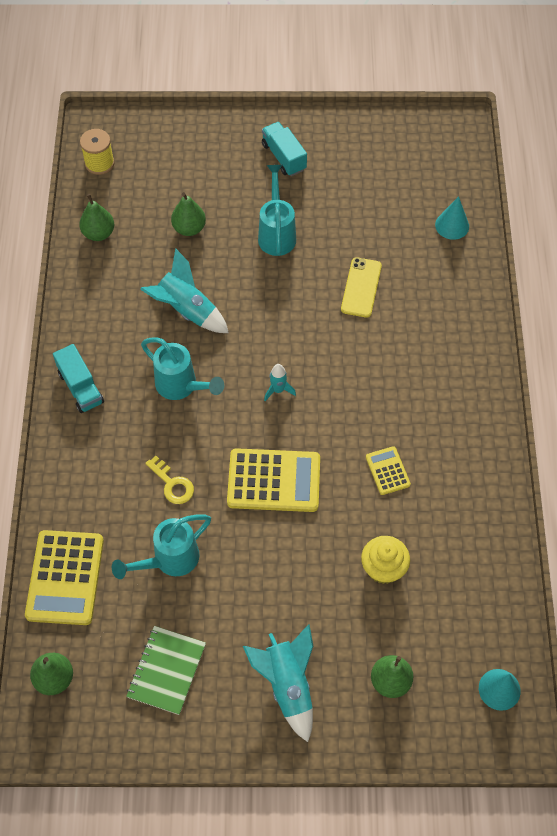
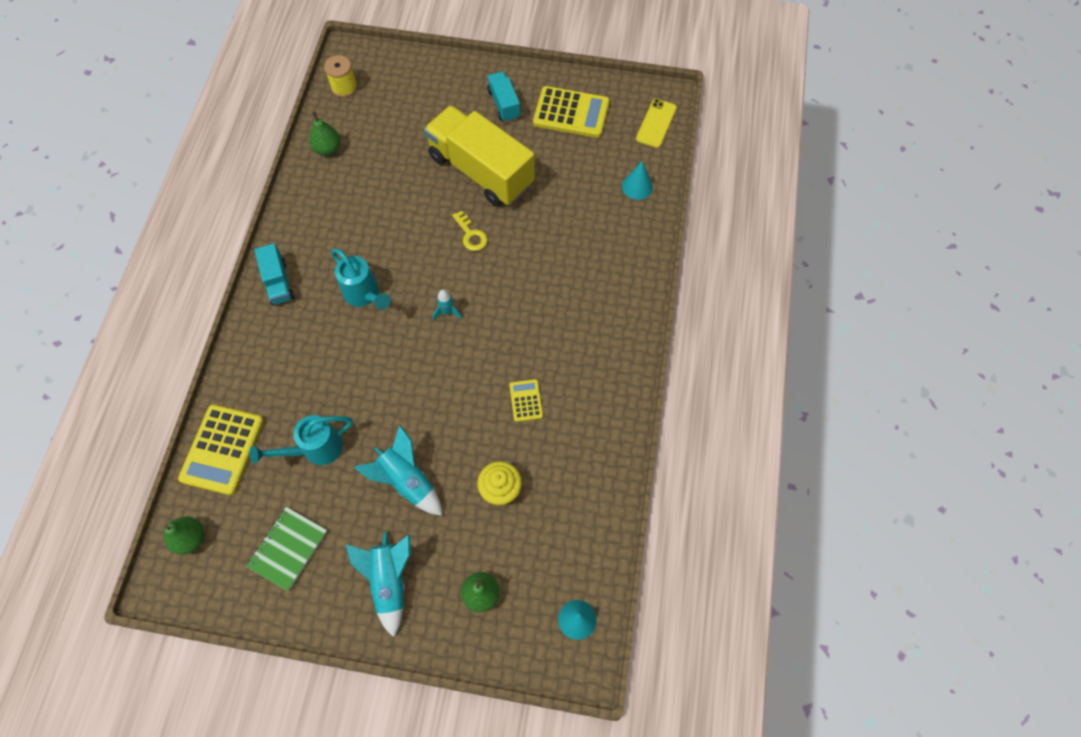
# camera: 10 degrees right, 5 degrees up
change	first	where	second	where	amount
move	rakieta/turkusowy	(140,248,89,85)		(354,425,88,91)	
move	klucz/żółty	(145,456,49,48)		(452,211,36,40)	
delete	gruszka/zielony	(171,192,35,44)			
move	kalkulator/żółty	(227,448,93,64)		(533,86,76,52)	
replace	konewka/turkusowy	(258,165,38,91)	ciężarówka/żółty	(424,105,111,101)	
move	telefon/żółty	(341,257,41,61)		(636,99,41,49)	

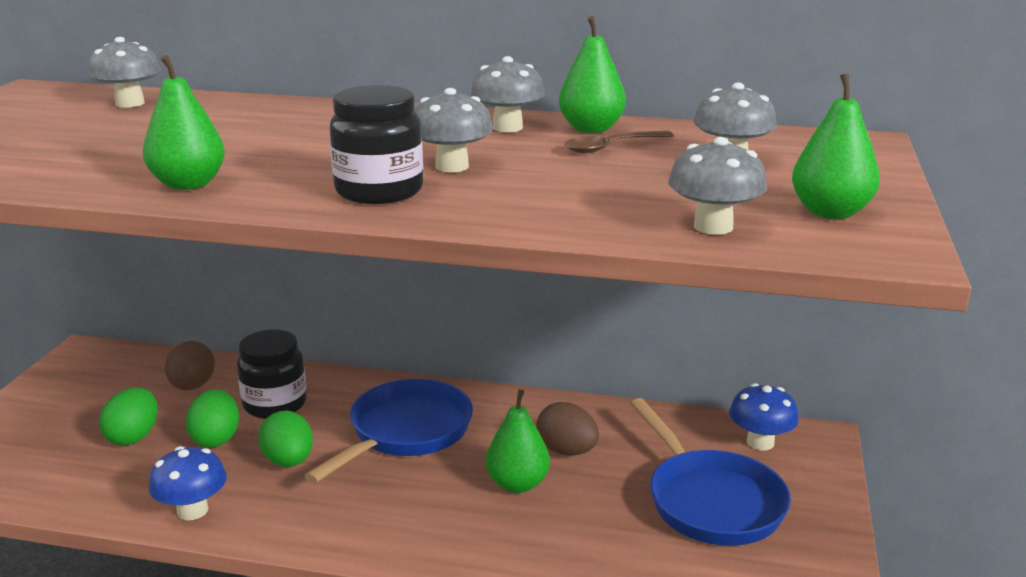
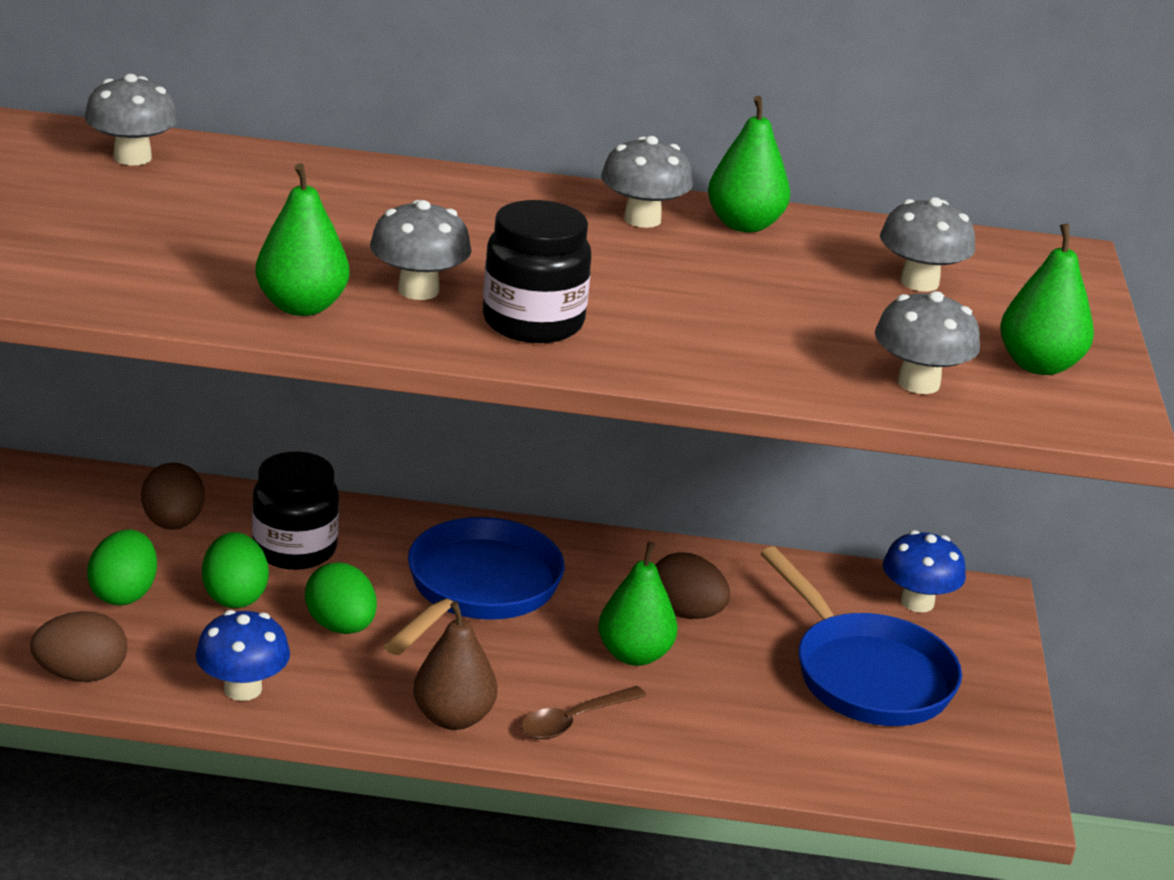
# camera: 10 degrees left, 5 degrees up
change	first	where	second	where	amount
move	grzyb/szary	(414,88,79,84)		(370,200,101,100)	
move	łyżka/brązowy	(565,131,109,22)		(521,686,125,53)	
insert			jajko/brązowy	(30,611,97,71)	
insert			gruszka/brązowy	(413,601,84,129)	

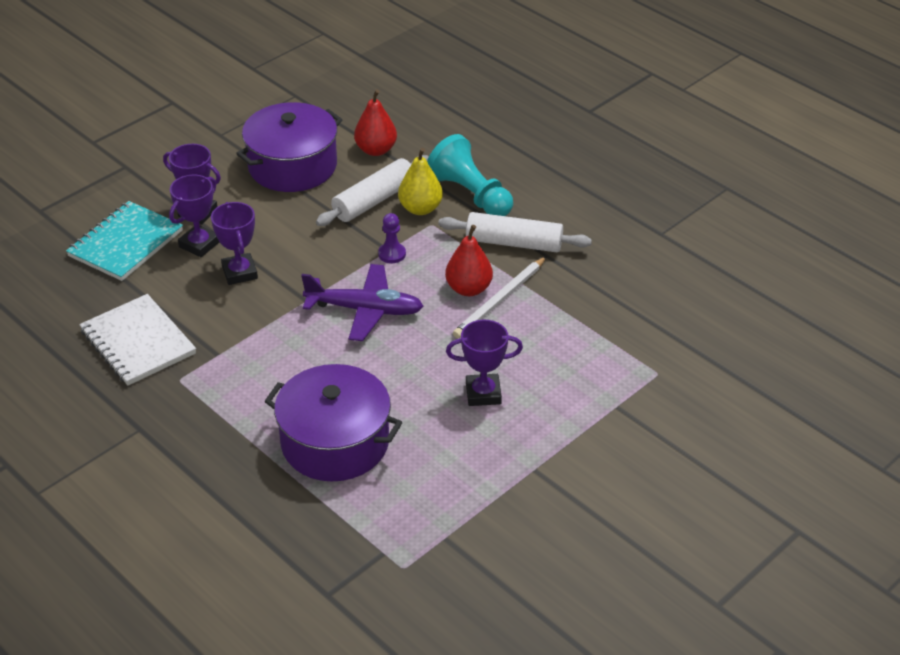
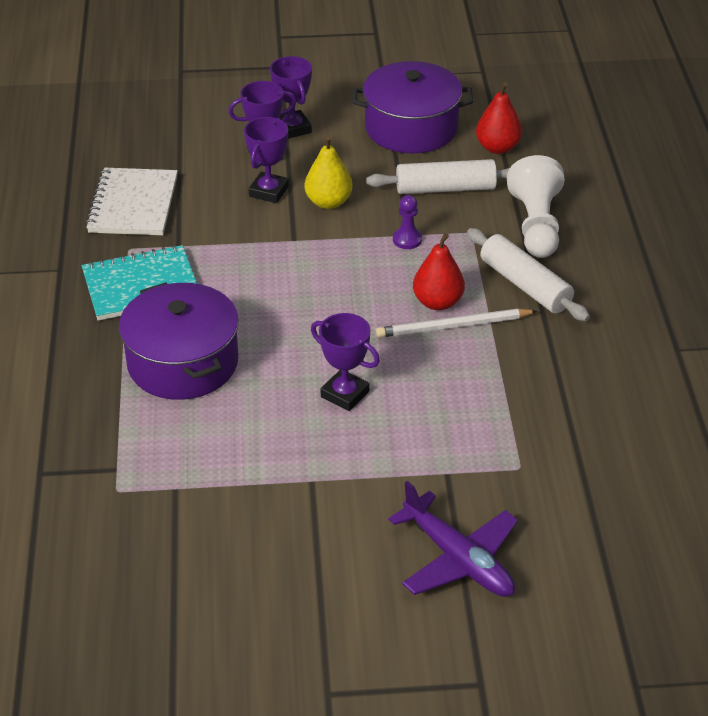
# camera: 40 degrees right, 0 degrees up
change	first	where	second	where	amount
move	zeszyt/turkusowy	(66,201,117,80)		(82,245,115,76)	
move	samolot/fioletowy	(301,264,123,77)		(388,481,130,116)	
move	gruszka/żółty	(398,148,45,67)		(304,136,49,73)	
recolor	pionek/turkusowy	(427,134,86,82)	pionek/biały	(507,155,58,103)	

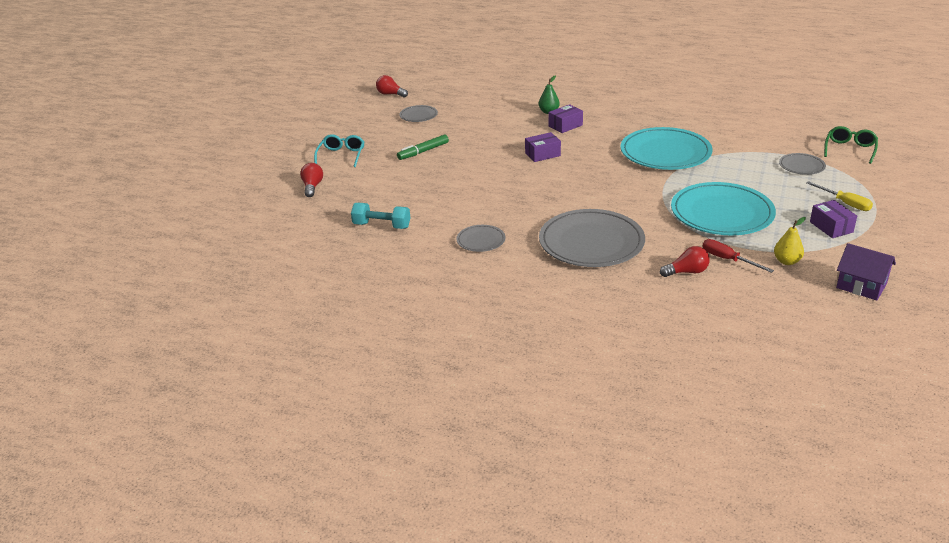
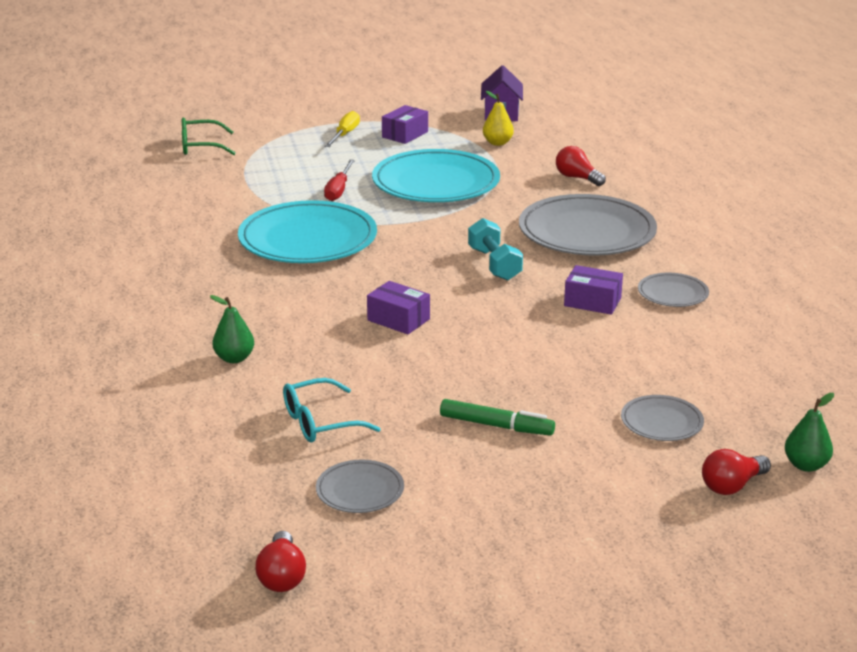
# camera: 125 degrees left, 5 degrees down
change	first	where	second	where	amount
move	okulary/turkusowy	(314,134,50,33)		(283,378,98,65)	
move	hantel/turkusowy	(351,203,59,26)		(468,218,55,63)	
move	pudełko/fioletowy	(549,104,34,29)		(564,265,59,50)	
move	śrubokręt/czerwony	(702,239,72,34)		(324,159,31,42)	
move	talerz/szary	(779,153,47,22)		(621,395,83,46)	
insert			gruszka/zielony	(785,393,49,79)	

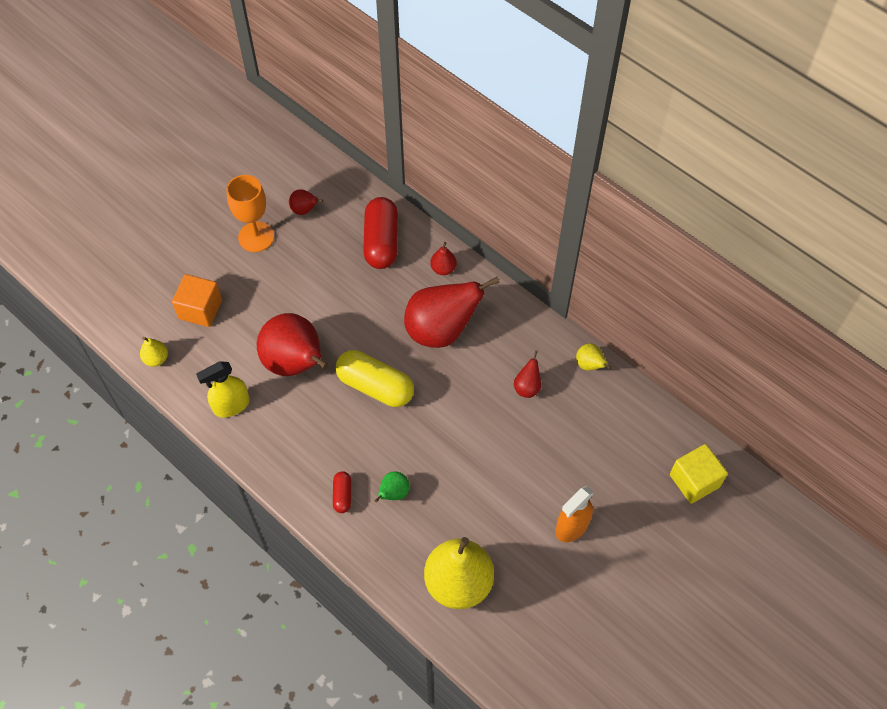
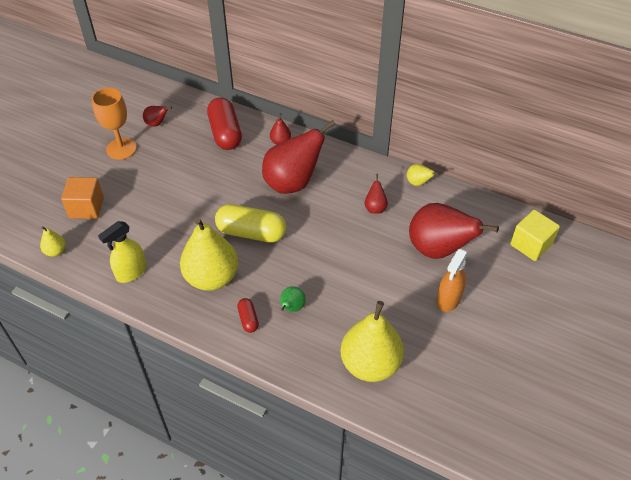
# camera: 15 degrees left, 10 degrees down
change	first	where	second	where	amount
move	gruszka/czerwony	(257,313,72,63)		(409,203,90,56)	
insert			gruszka/żółty	(180,217,58,74)	

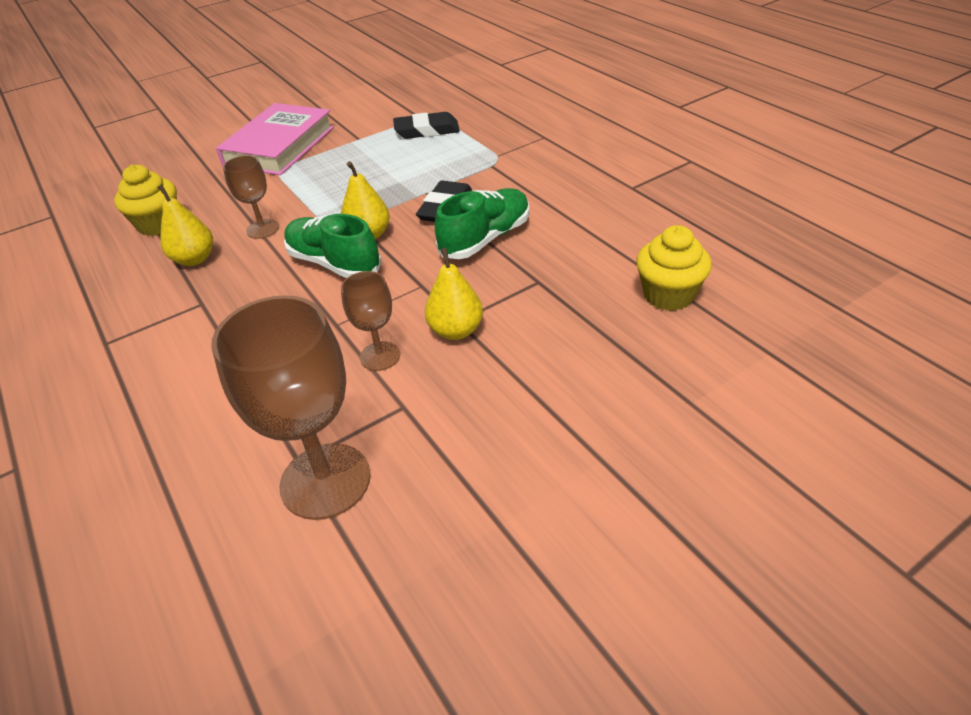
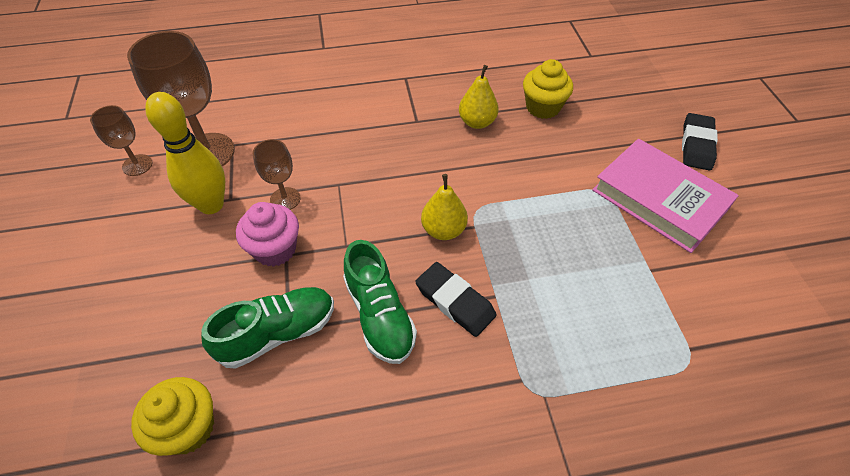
# camera: 110 degrees right, 10 degrees up
change	first	where	second	where	amount
move	kielich/brązowy	(223,155,56,84)		(90,105,62,71)	
move	but/zielony	(284,214,98,64)		(201,287,133,82)	
move	gumka do mazania/czarny	(393,112,67,27)		(682,113,36,58)	
replace	gruszka/żółty	(425,248,58,92)	muffinka/różowy	(236,202,63,65)	
insert			kręgiel/żółty	(145,92,80,122)	

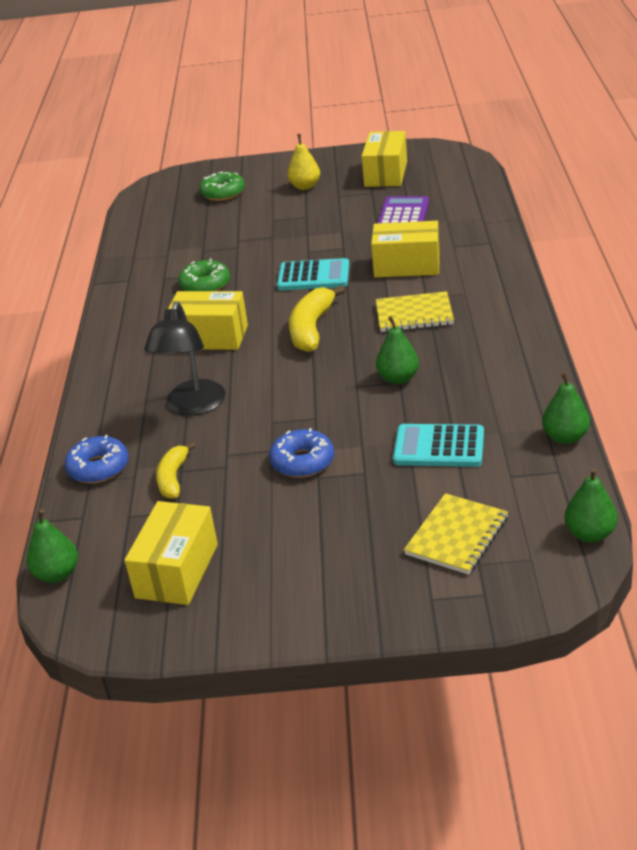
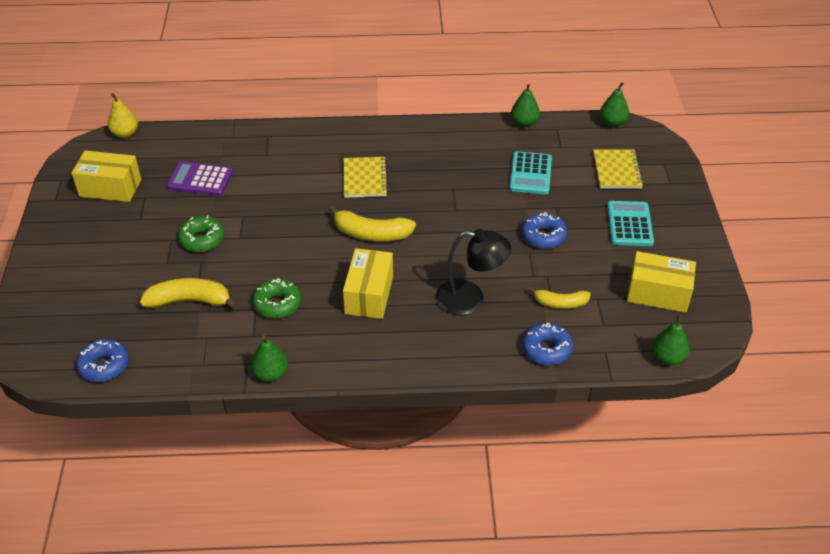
# camera: 95 degrees left, 10 degrees up
change	first	where	second	where	amount
move	donut/zielony	(199,171,46,30)		(178,216,46,36)	
move	kalkulator/turkusowy	(277,258,72,32)		(607,201,47,45)	
move	gruszka/żółty	(287,134,33,56)		(108,93,30,45)	
delete	pudełko/żółty	(371,221,69,56)			
move	gruszka/zielony	(376,316,43,68)		(251,335,37,47)	
rotate	zeszyt/żółty	(404,493,104,82)		(593,149,51,40)	60 degrees clockwise
insert			donut/niebieski	(76,339,53,43)	
insert			banan/żółty	(140,278,98,31)	

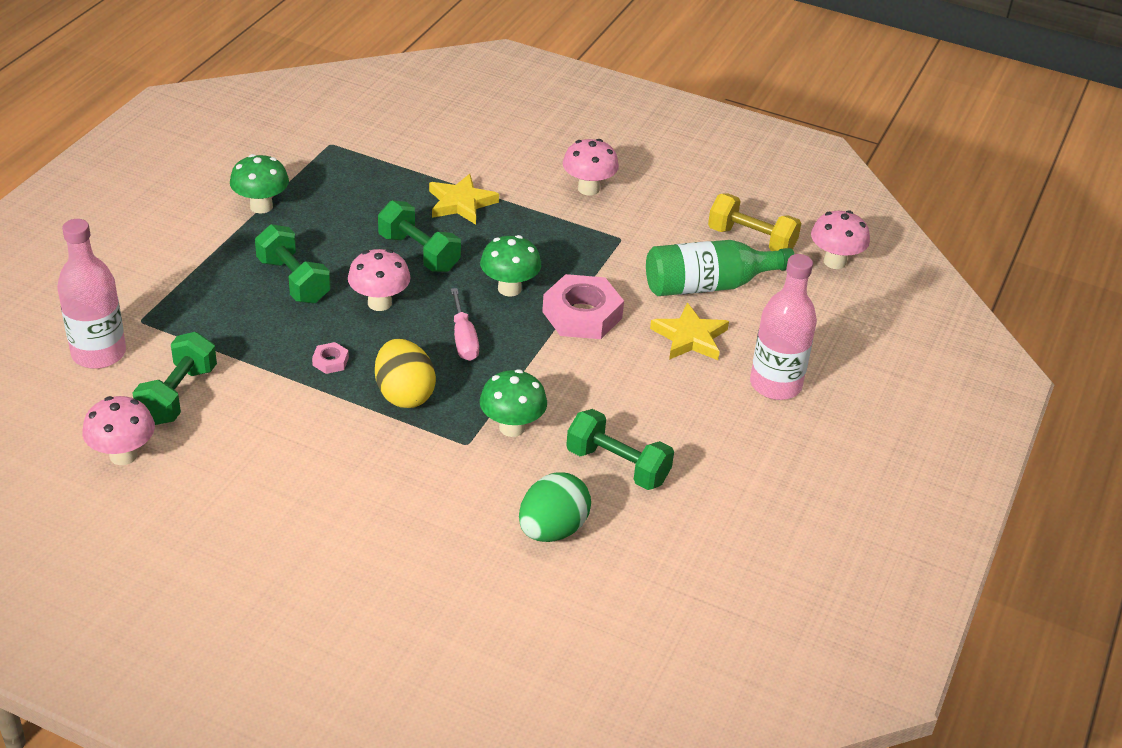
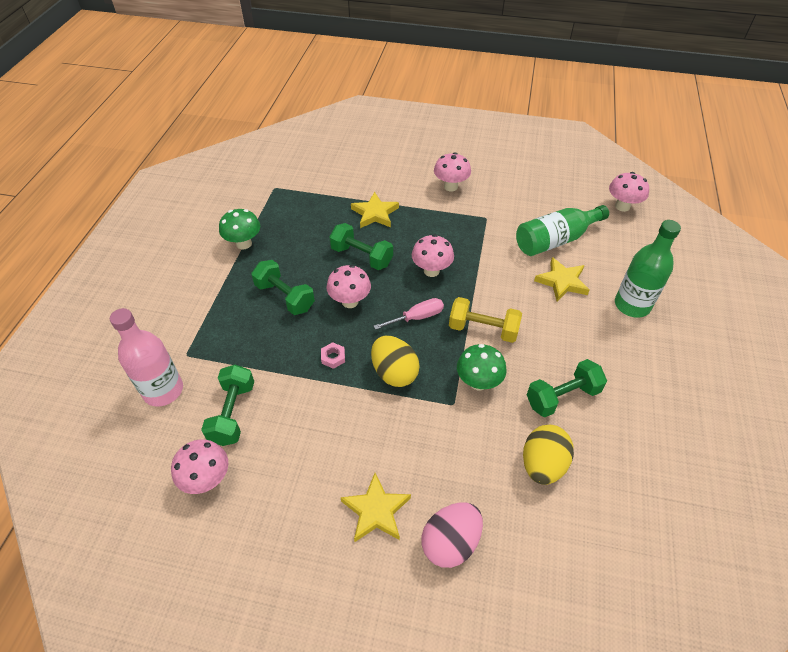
# camera: 10 degrees left, 10 degrees up
change	first	where	second	where	amount
rotate	śrubokręt/różowy	(451,288,28,73)		(374,298,70,32)	90 degrees counterclockwise
recolor	grzyb/zielony	(480,235,61,62)	grzyb/różowy	(412,235,42,42)	
recolor	jajko/zielony	(519,472,72,70)	jajko/żółty	(523,425,51,60)	
delete	nakrętka/różowy	(542,274,82,65)			
rotate	hantel/zielony	(566,409,108,81)		(527,359,80,58)	45 degrees counterclockwise
move	hantel/żółty	(708,193,93,58)		(449,297,73,46)	
recolor	butelka/różowy	(750,254,67,146)	butelka/zielony	(615,220,66,98)	
insert			gwiazda/żółty	(340,473,71,69)	
insert			jajko/różowy	(421,502,62,66)	

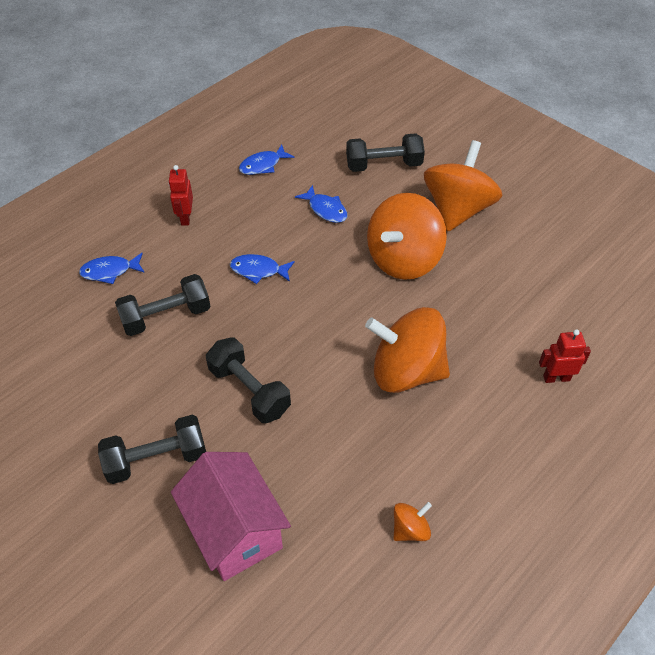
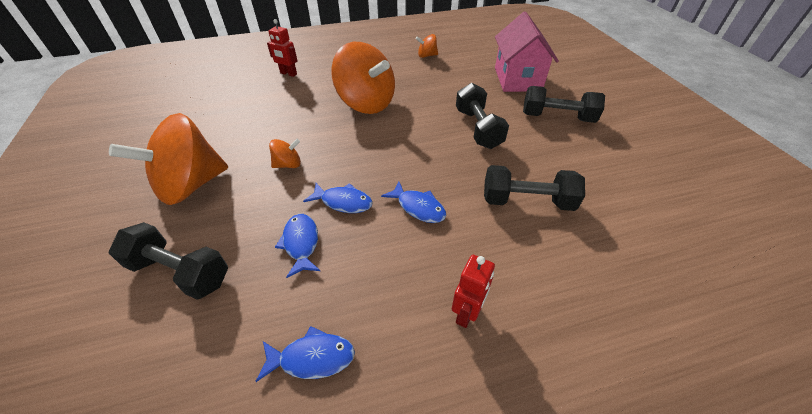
# camera: 150 degrees left, 5 degrees down
change	first	where	second	where	amount
move	ryba/niebieski	(79,253,66,31)		(303,183,70,30)	
resize	bączek/pomarańczowy	(367,193,80,87)		(269,139,32,29)	x0.43

